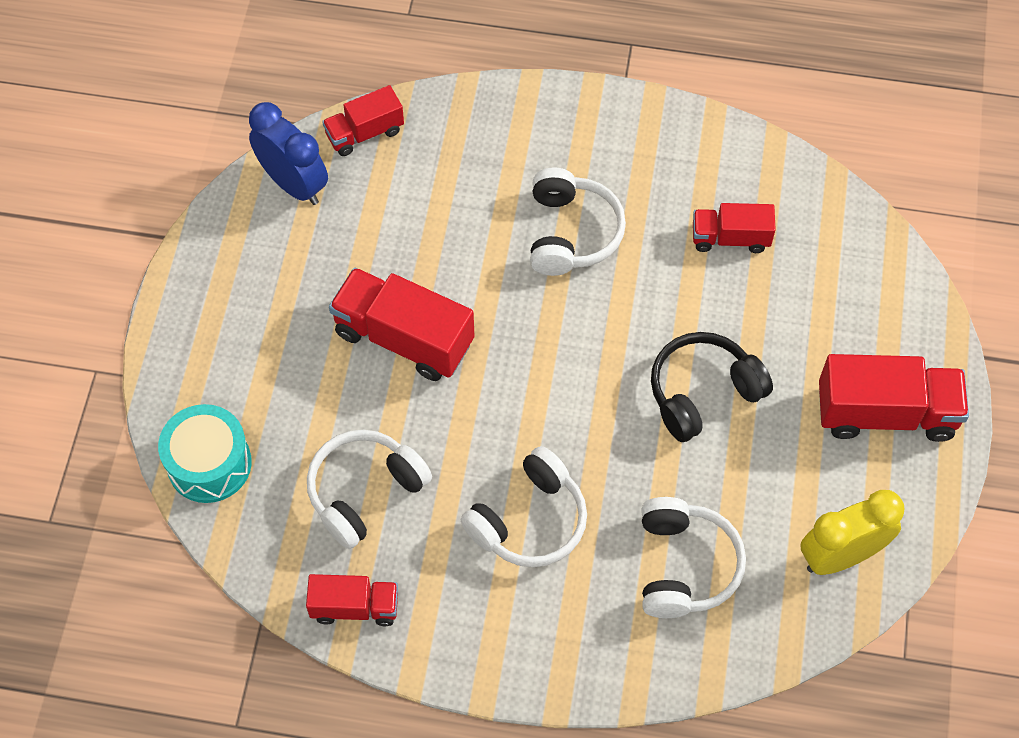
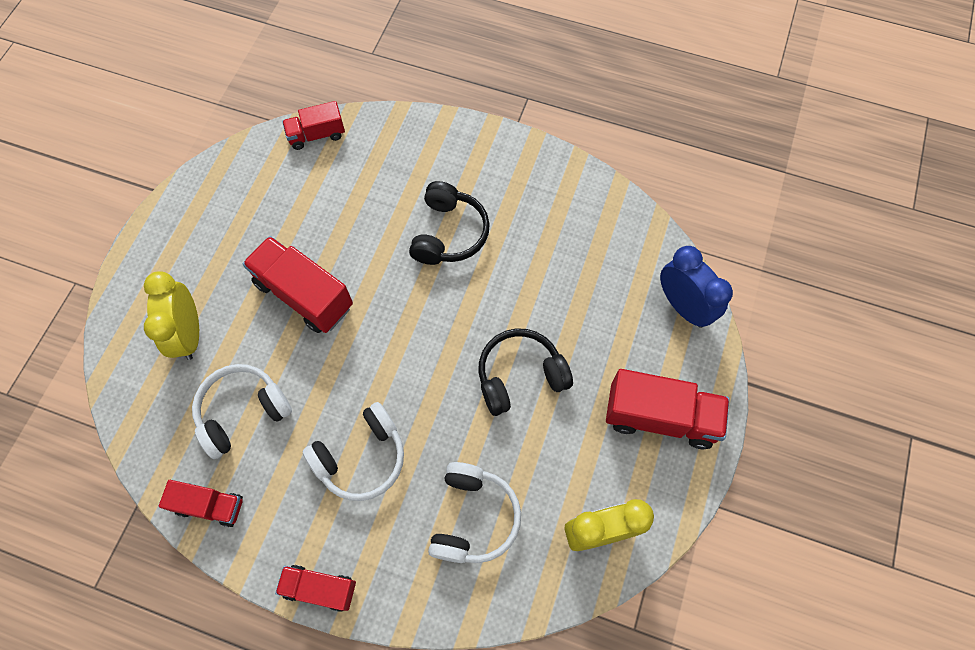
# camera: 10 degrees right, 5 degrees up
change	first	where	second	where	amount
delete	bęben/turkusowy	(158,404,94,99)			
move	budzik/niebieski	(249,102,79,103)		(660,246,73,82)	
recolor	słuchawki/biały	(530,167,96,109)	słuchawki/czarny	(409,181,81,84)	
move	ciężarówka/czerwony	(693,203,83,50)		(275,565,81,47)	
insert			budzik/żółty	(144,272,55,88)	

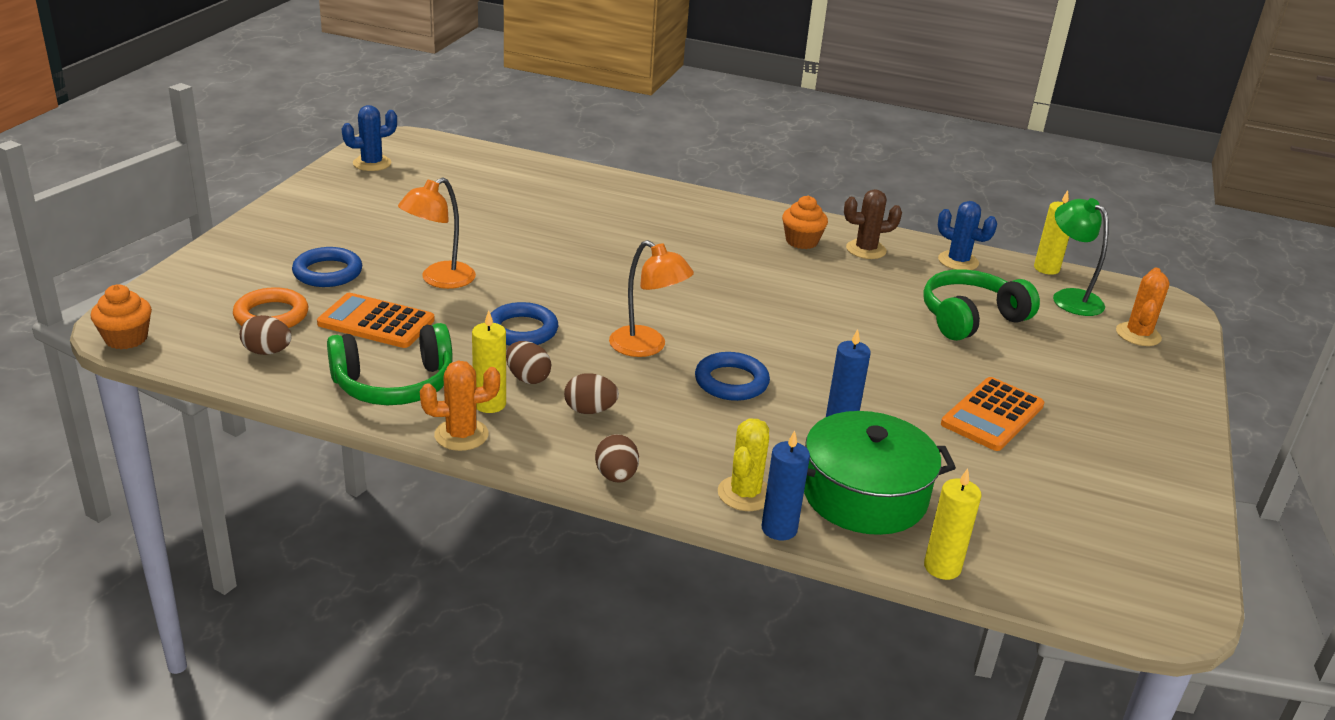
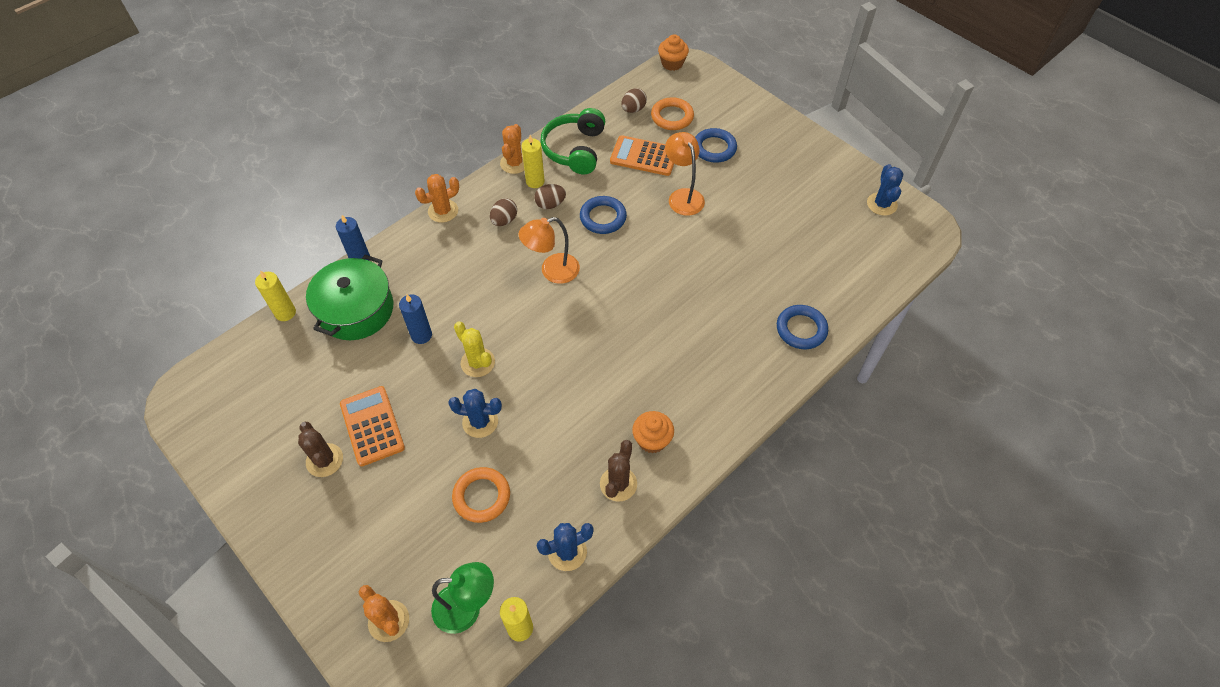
# camera: 120 degrees right, 25 degrees up
change	first	where	second	where	amount
rotate	kalkulator/pomarańczowy	(317,293,118,55)		(610,135,64,41)	120 degrees counterclockwise
replace	jajko/brązowy	(595,434,44,49)	kaktus/pomarańczowy	(415,174,44,49)	
move	pierścień/niebieski	(695,352,75,49)		(777,305,51,44)	
move	kaktus/żółty	(718,418,51,93)		(454,322,41,55)	
replace	słuchawki/zielony	(923,269,117,72)	pierścień/pomarańczowy	(452,467,58,56)	
insert			kaktus/brązowy	(298,422,45,55)	
insert			kaktus/niebieski	(448,389,54,49)	

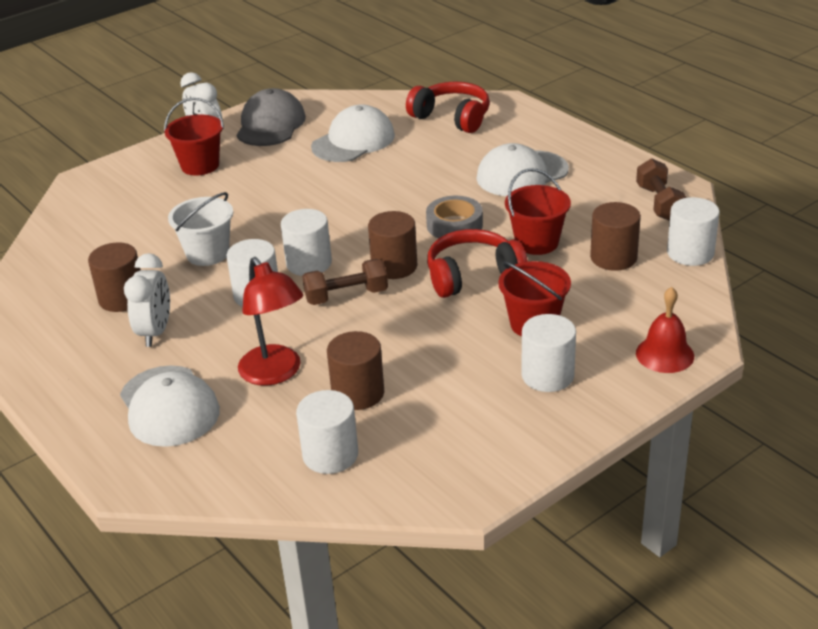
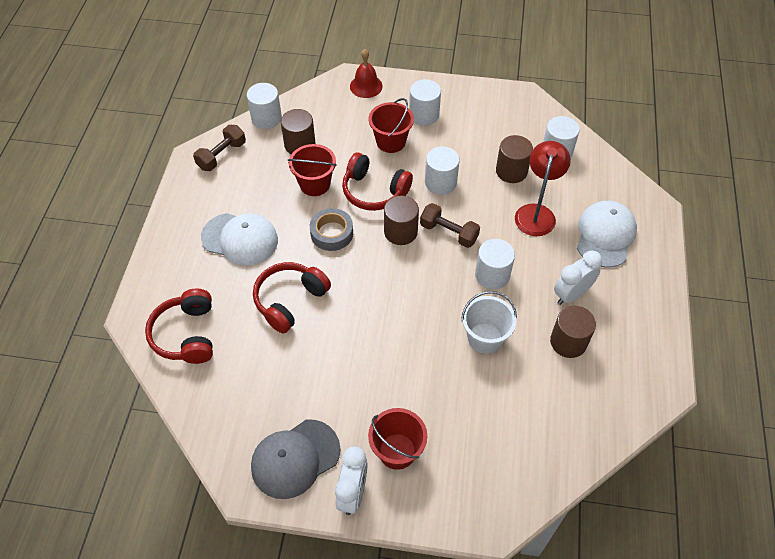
# camera: 135 degrees left, 20 degrees up
change	first	where	second	where	amount
move	walec/biały	(281,209,51,67)		(425,146,35,49)	
delete	czapka/biały	(311,105,84,57)			
insert			słuchawki/czerwony	(253,262,78,72)	

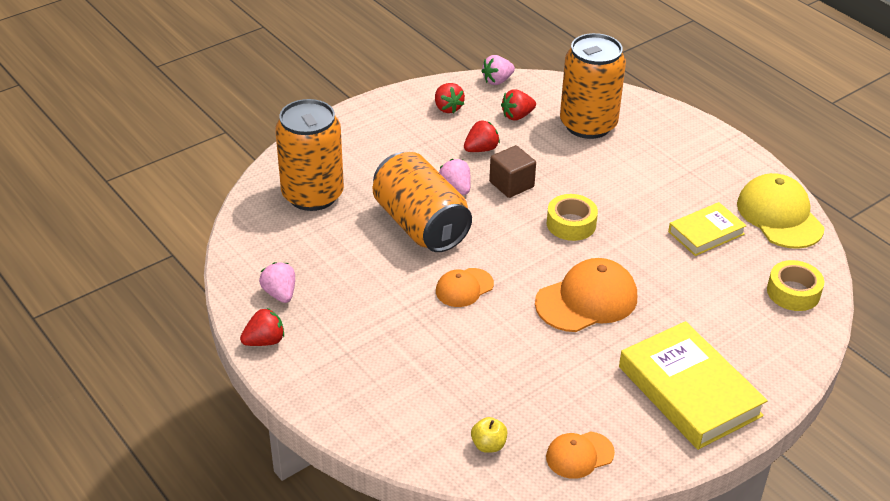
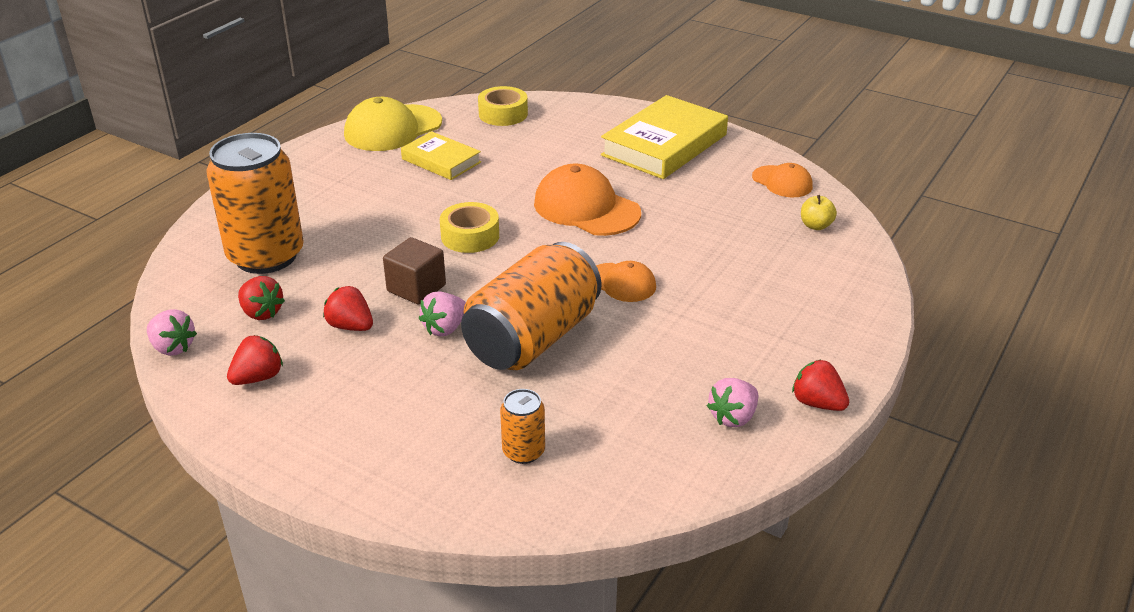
# camera: 110 degrees left, 5 degrees down
change	first	where	second	where	amount
resize	puszka/pomarańczowy	(275,99,69,112)		(500,389,45,75)	x0.45

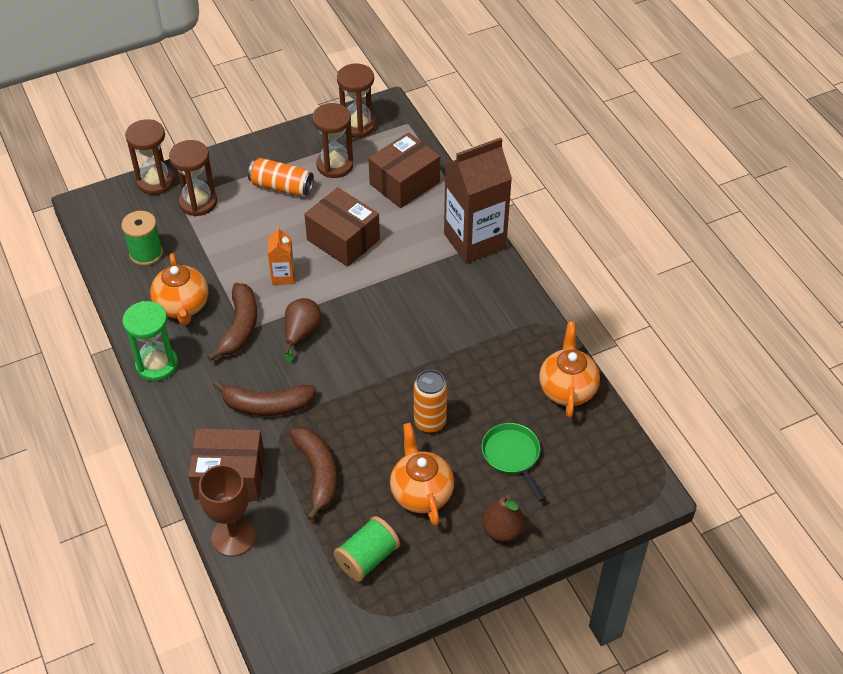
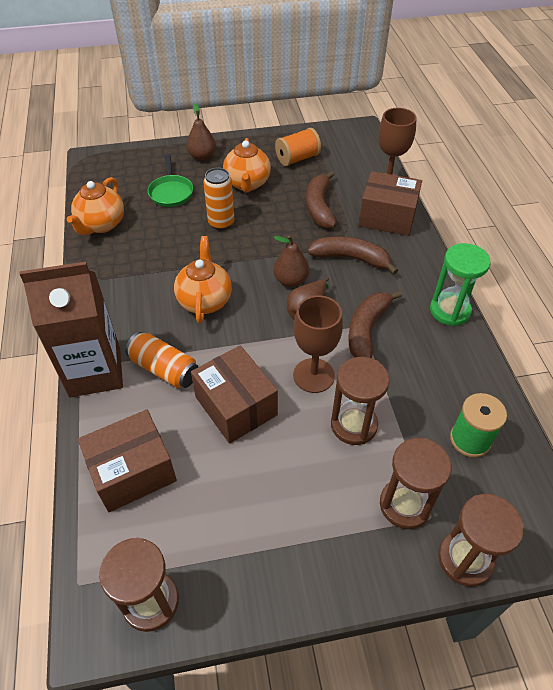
# camera: 165 degrees left, 0 degrees up
change	first	where	second	where	amount
move	imbryk/pomarańczowy	(150,253,58,72)		(174,236,58,88)	
move	puszka/pomarańczowy	(248,158,66,38)		(125,332,74,56)	
replace	karton mleka/pomarańczowy	(268,226,27,59)	kielich/brązowy	(293,295,50,98)	
move	klepsydra/brązowy	(312,103,42,75)		(331,357,59,88)	
recolor	szpulka/zielony	(334,516,66,66)	szpulka/pomarańczowy	(275,128,46,38)	
insert			gruszka/brązowy	(274,235,35,52)	

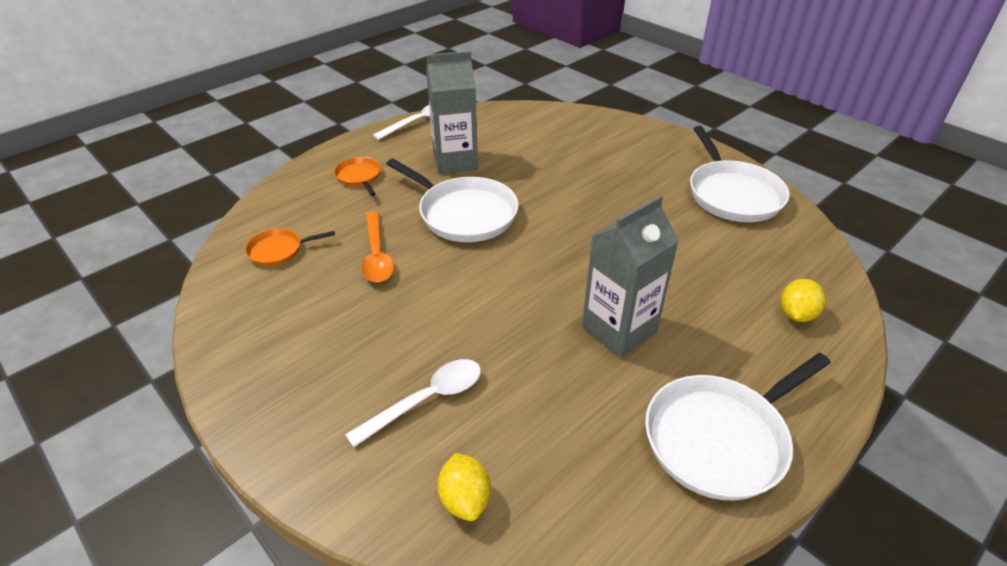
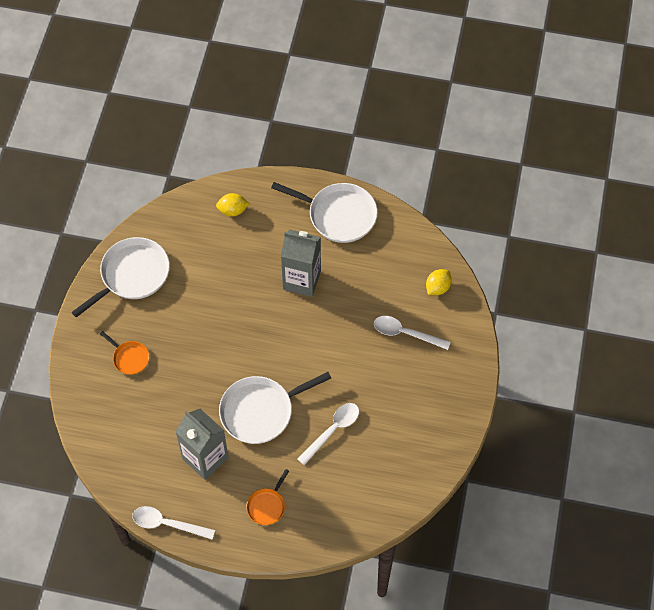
# camera: 125 degrees left, 20 degrees up
change	first	where	second	where	amount
move	patelnia/pomarańczowy	(245,228,90,38)		(100,331,49,44)	
recolor	łyżka/pomarańczowy	(361,211,33,71)	łyżka/biały	(298,403,61,62)	
rotate	patelnia/biały	(386,159,133,83)		(219,372,112,72)	120 degrees counterclockwise

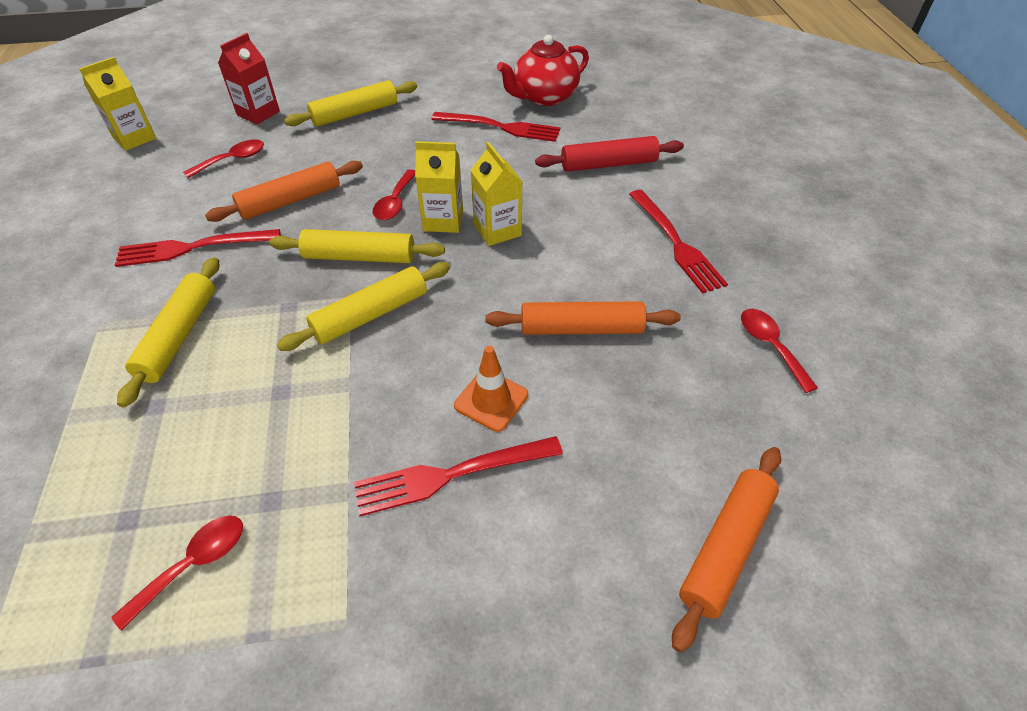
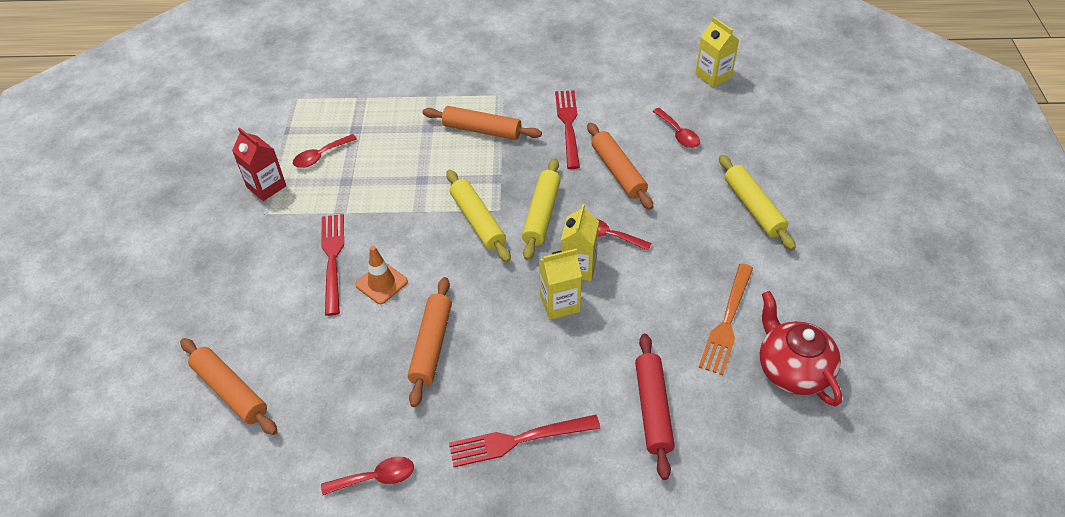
# camera: 100 degrees right, 0 degrees up
change	first	where	second	where	amount
rotate	łyżka/czerwony	(111,516,132,115)		(293,134,64,34)	90 degrees clockwise
recolor	wałek do ciasta/żółty	(117,257,102,151)	wałek do ciasta/pomarańczowy	(422,106,120,34)	
move	karton mleka/czerwony	(218,33,62,92)		(232,128,54,73)	
recolor	widelec/czerwony	(431,112,129,30)	widelec/pomarańczowy	(699,263,54,112)	

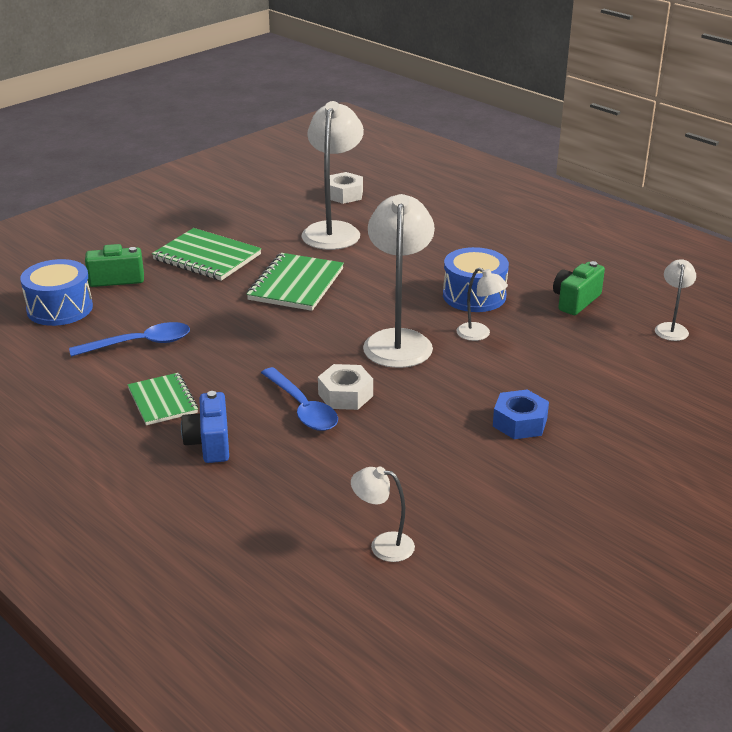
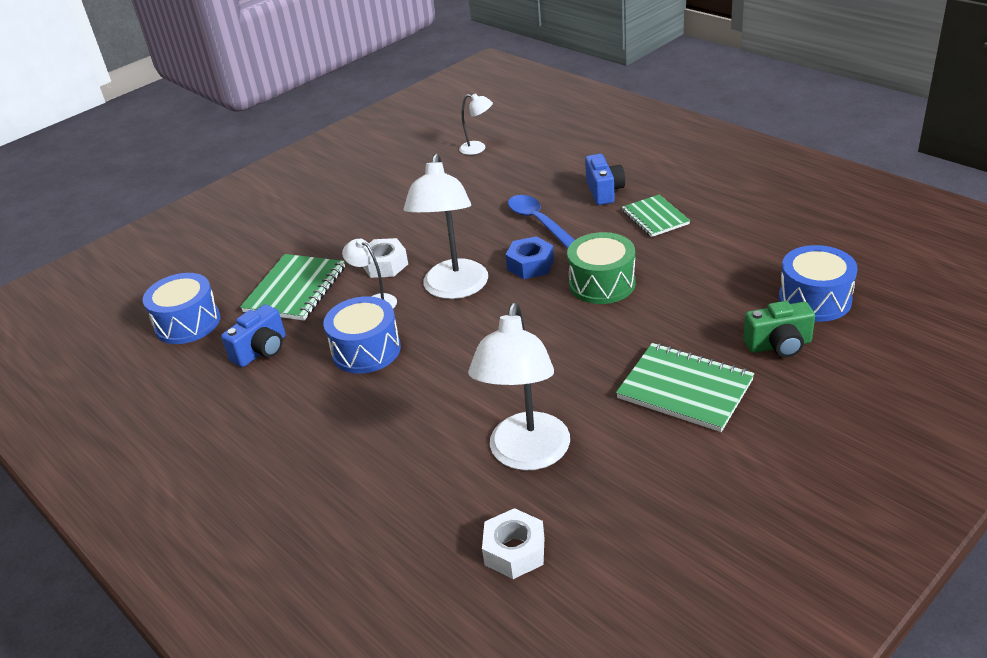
# camera: 175 degrees left, 5 degrees up
change	first	where	second	where	amount
delete	łyżka/niebieski	(69,322,121,35)			
move	zeszyt/zielony	(246,253,98,58)		(240,254,105,67)	
move	nakrętka/biały	(318,364,55,46)		(363,238,45,40)	
move	nakrętka/niebieski	(493,390,56,49)		(505,237,49,42)	
recolor	aparat fotograficzny/zielony	(553,261,52,54)	aparat fotograficzny/niebieski	(221,304,64,63)	
replace	lampka/biały	(655,259,41,82)	bęben/niebieski	(143,273,77,71)	
insert			bęben/zielony	(567,232,69,72)	

